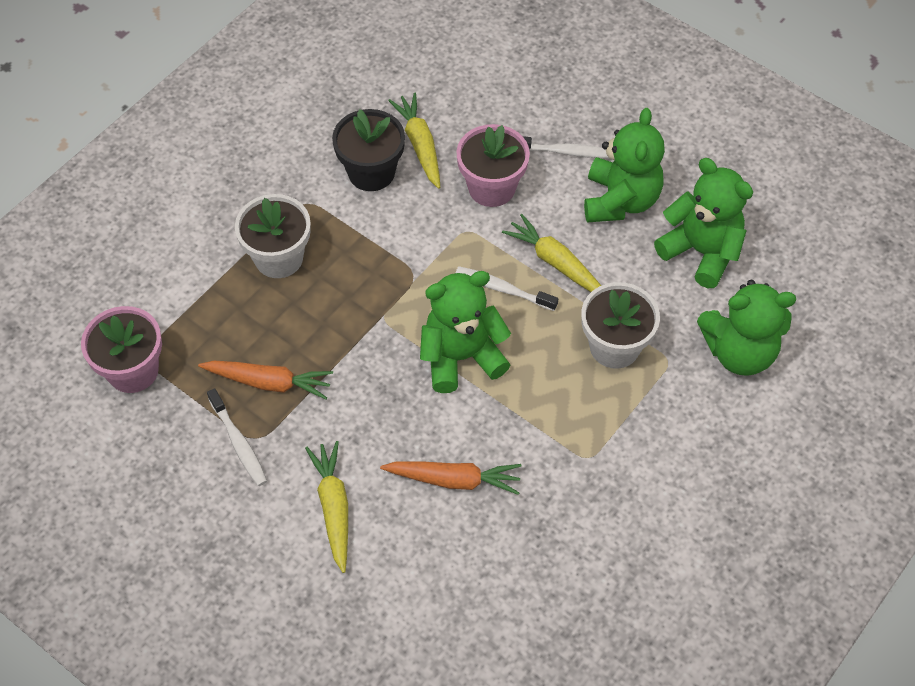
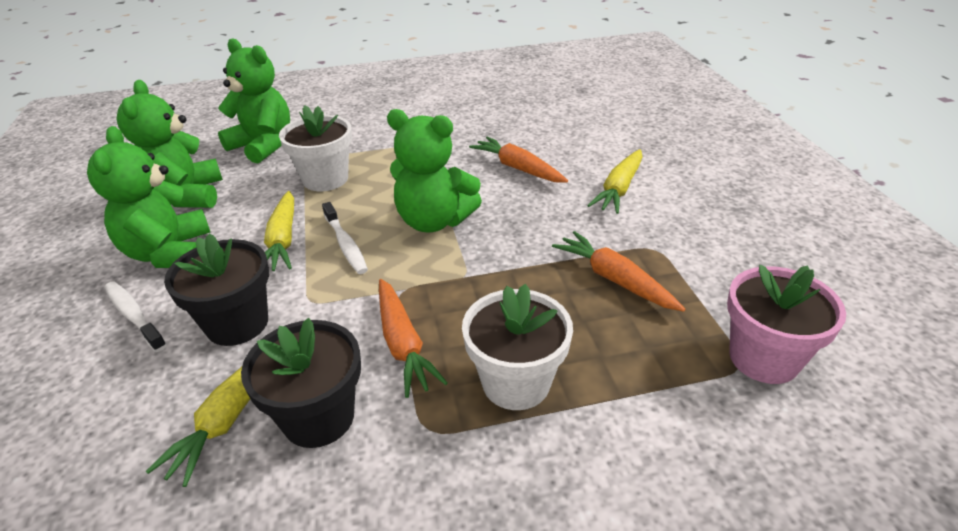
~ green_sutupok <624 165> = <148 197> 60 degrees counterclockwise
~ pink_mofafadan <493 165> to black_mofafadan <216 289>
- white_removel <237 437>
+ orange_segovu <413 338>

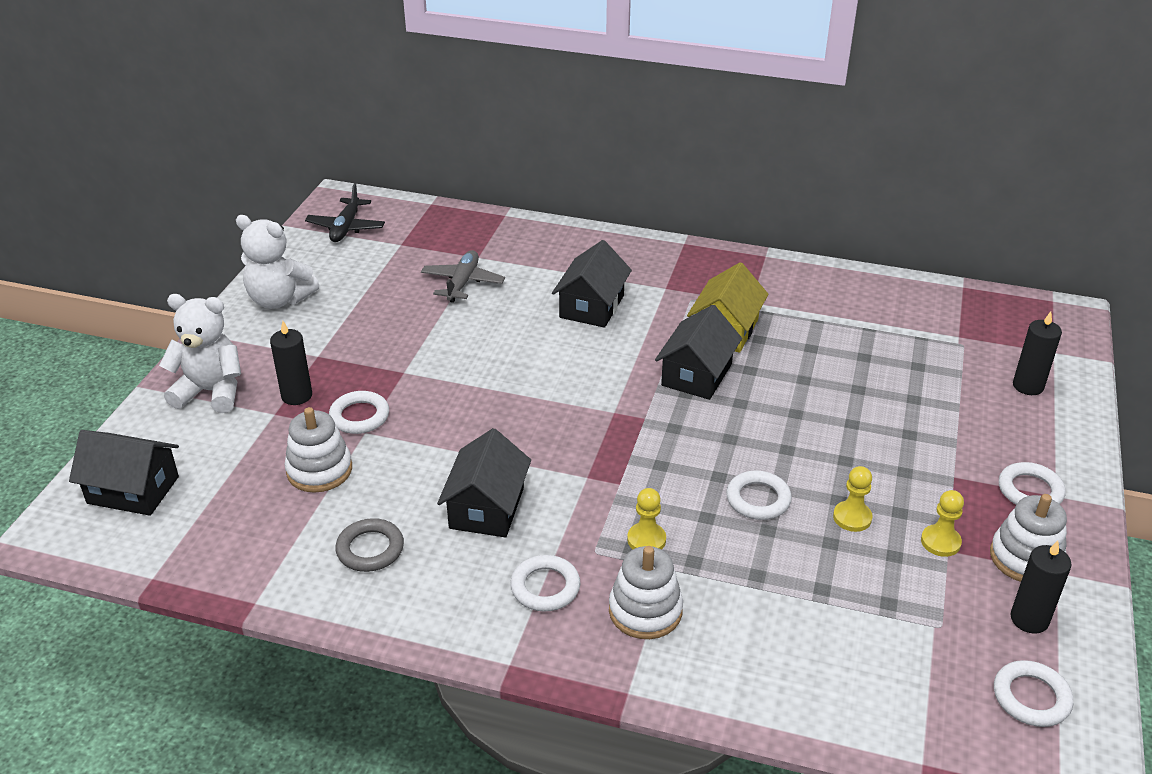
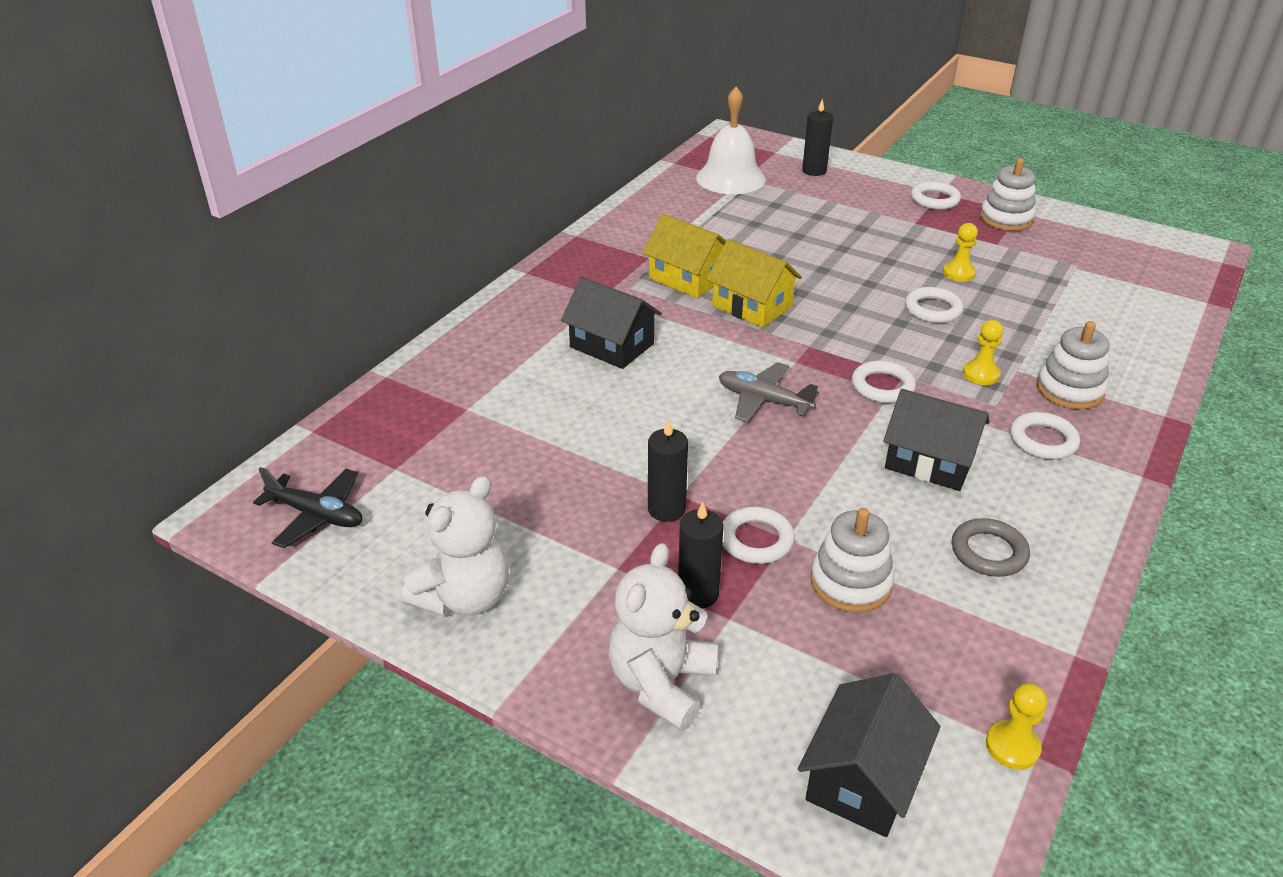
~ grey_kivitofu <463 276> to <769 392>
~ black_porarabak <698 352> to yellow_porarabak <754 283>
~ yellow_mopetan <942 523> to <1016 726>
~ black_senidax <1041 587> to <668 470>
~ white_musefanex <1033 693> to <884 381>
+ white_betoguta <731 140>

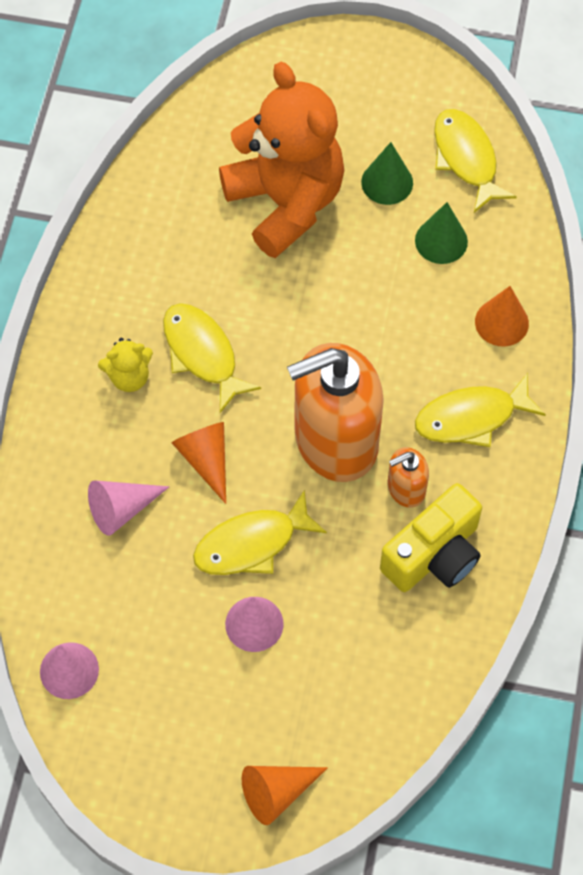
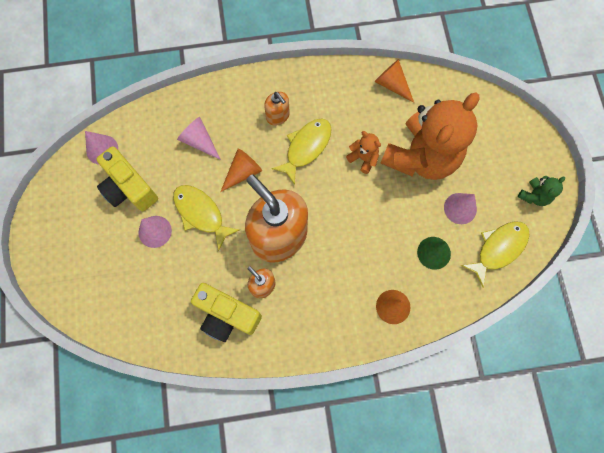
~ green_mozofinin <387 173> to pink_mozofinin <460 208>
~ yellow_sutupok <125 365> to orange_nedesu <277 108>
- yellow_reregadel <480 410>
~ orange_mozofinin <285 795> to <394 81>
+ orange_sutupok <363 152>
+ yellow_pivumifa <127 178>
+ green_sutupok <541 191>

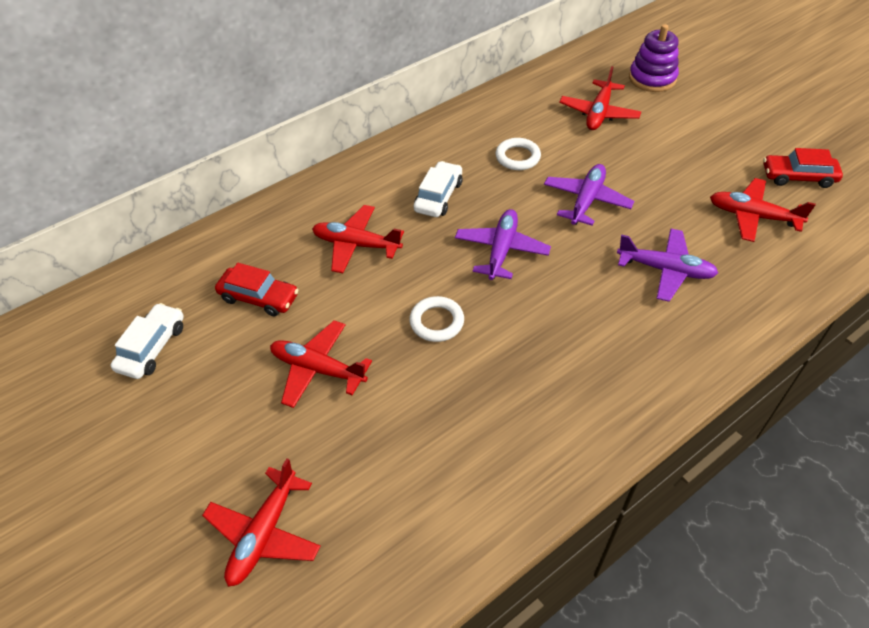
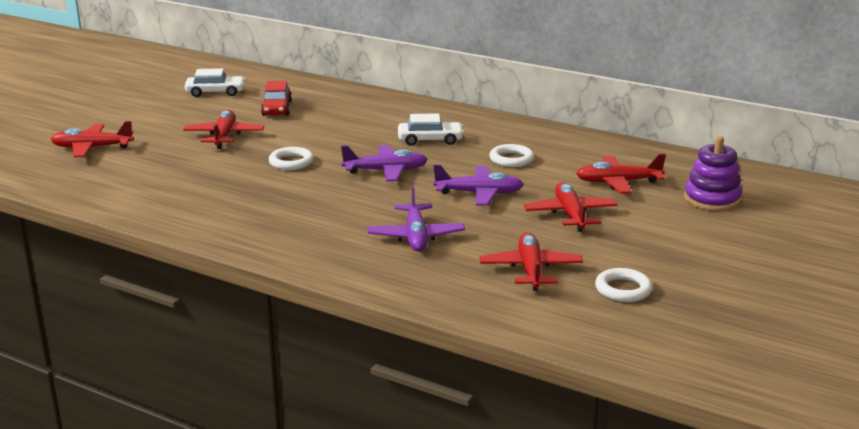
~ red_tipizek <803 168> to white_musefanex <623 285>
~ red_kivitofu <358 239> to <570 207>

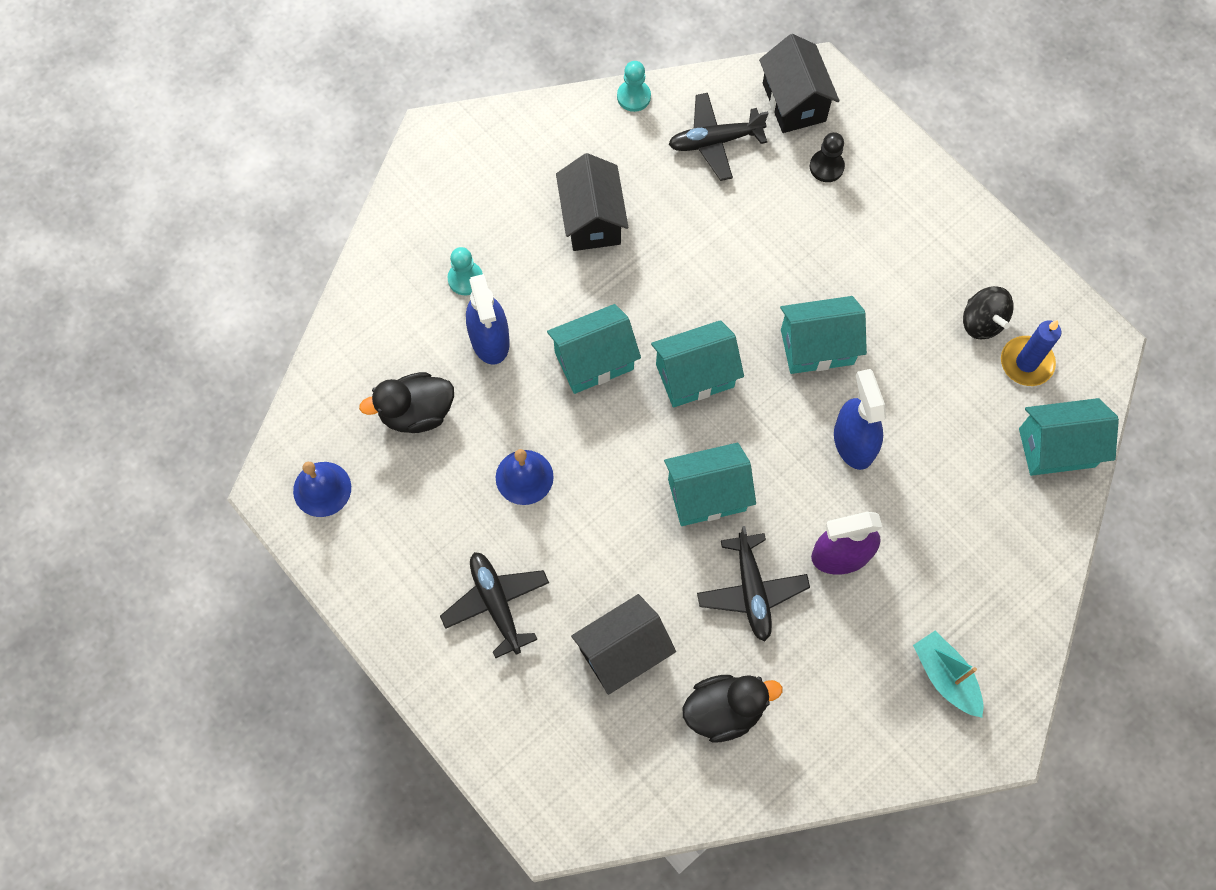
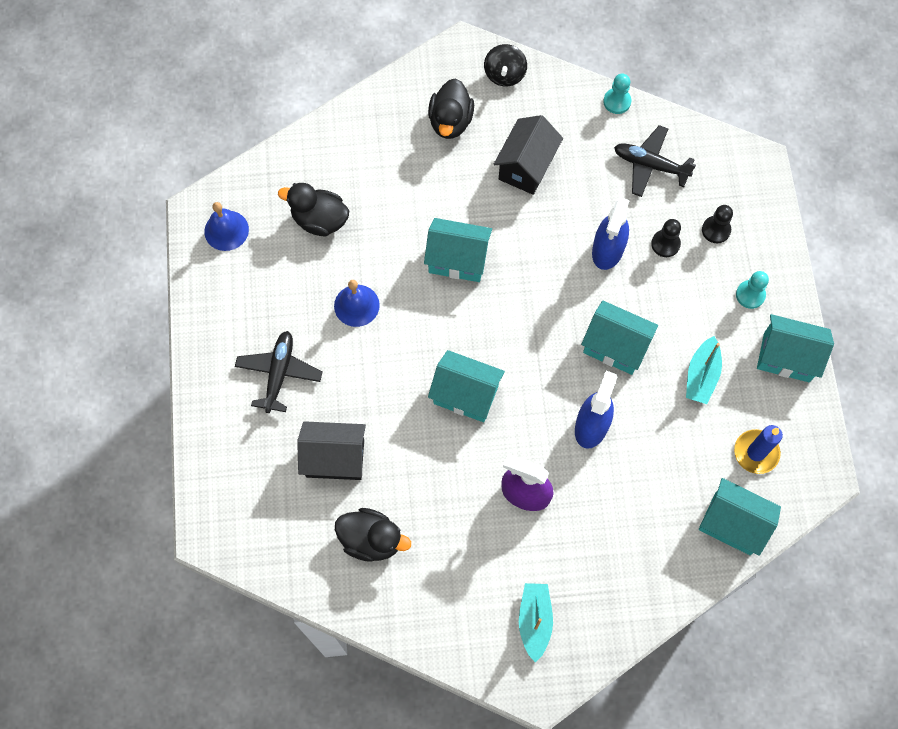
- black_porarabak <799 83>
~ turquoise_mopetan <465 271> to <752 290>
~ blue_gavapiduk <488 319> to <611 233>
~ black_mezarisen <988 312> to <505 65>
~ turquoise_porarabak <697 364> to <795 348>
- black_kivitofu <753 583>
+ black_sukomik <451 108>
+ black_mopetan <666 238>
+ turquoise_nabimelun <704 370>

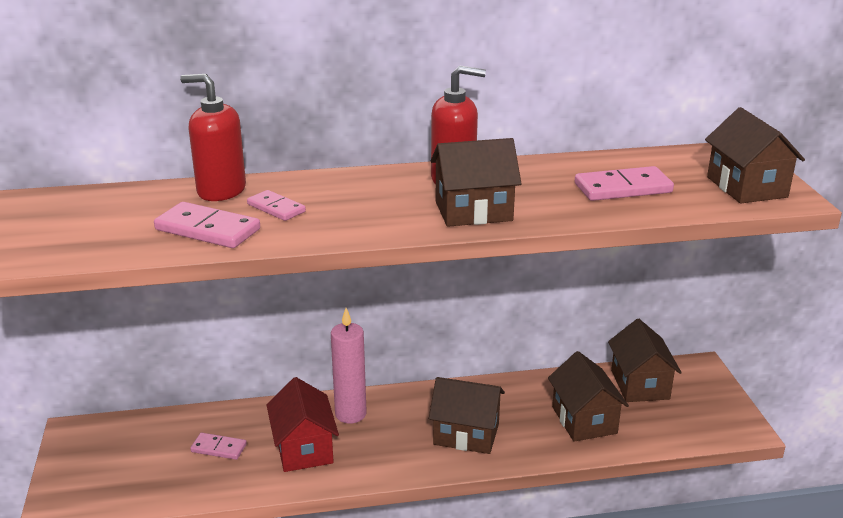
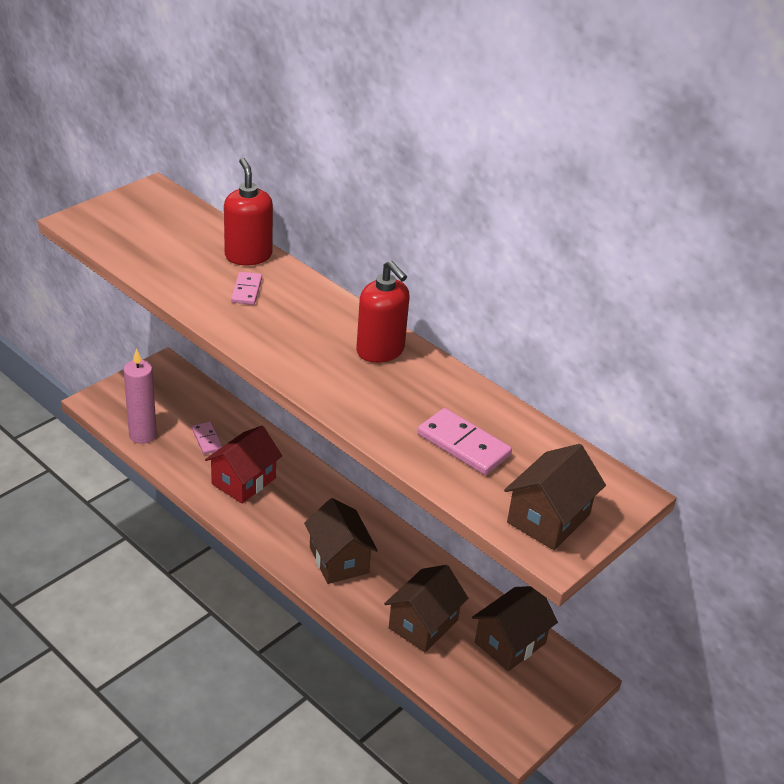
- brown_porarabak <476 182>
- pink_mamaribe <207 225>
~ pink_senidax <349 366> to <140 396>

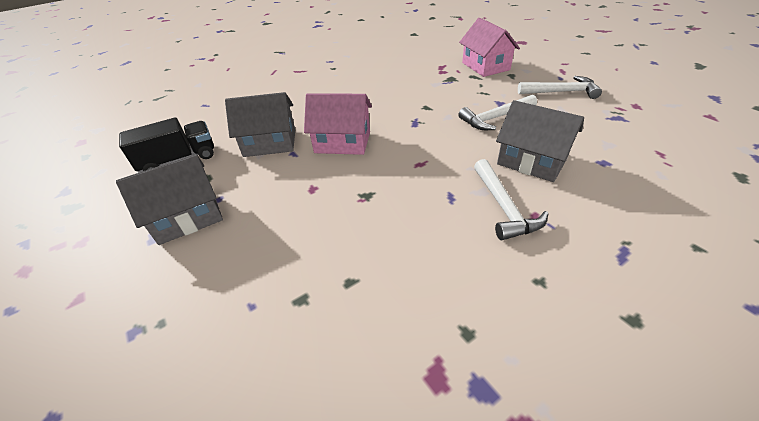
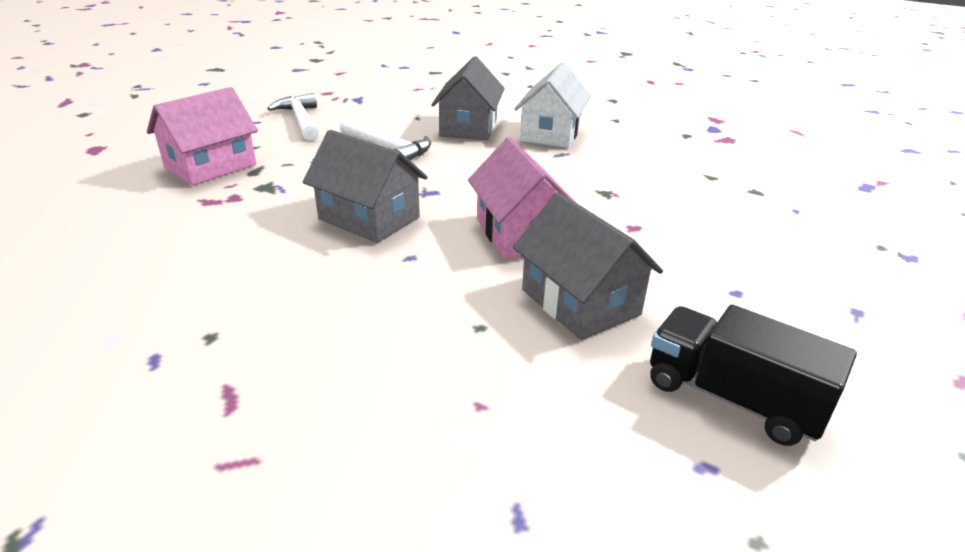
~ grey_porarabak <169 199> to <365 186>
~ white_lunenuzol <511 199> to white_porarabak <552 105>

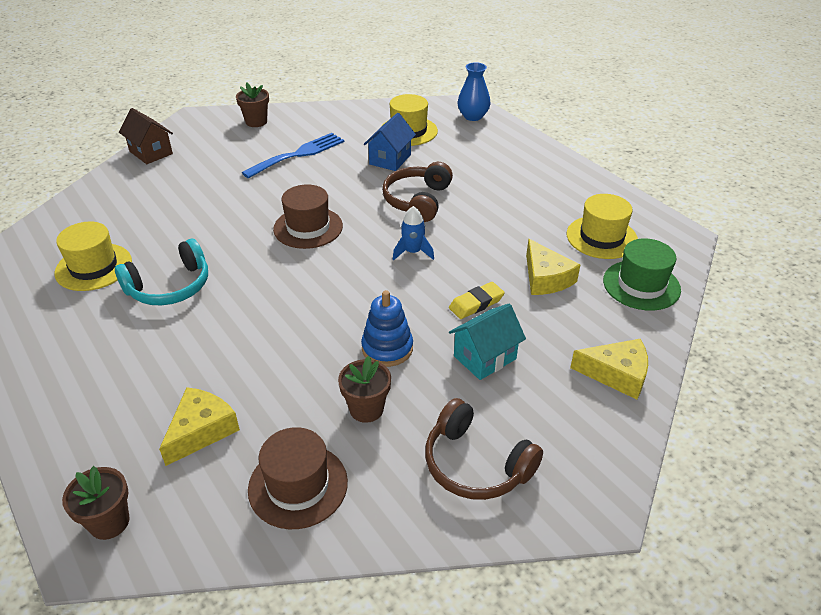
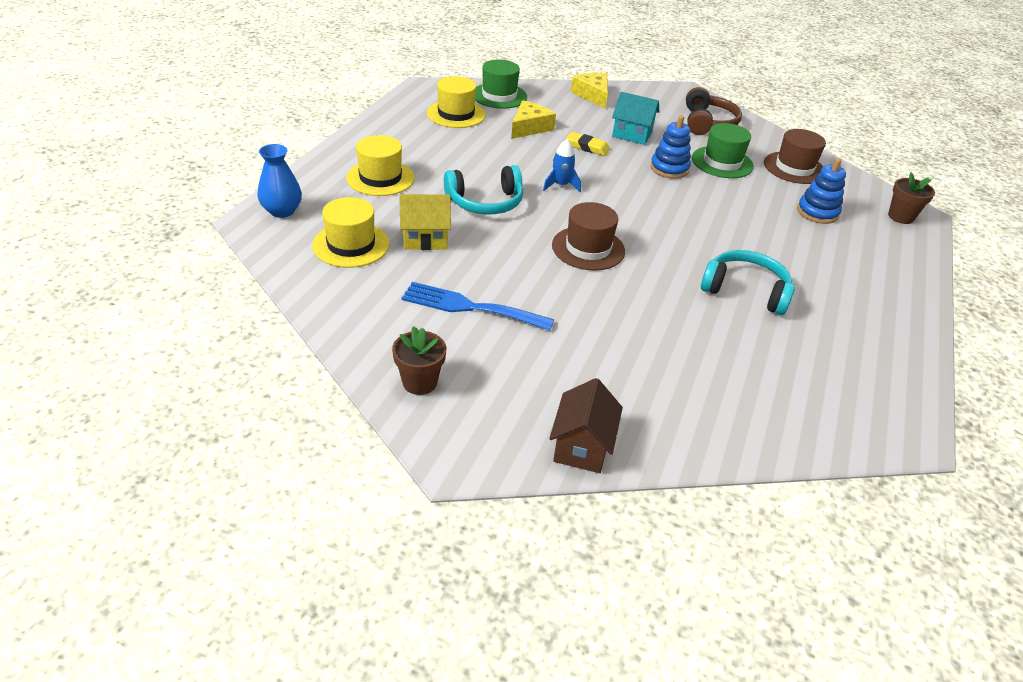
~ blue_porarabak <390 142> to yellow_porarabak <425 222>
~ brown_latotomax <417 192> to turquoise_latotomax <483 189>
~ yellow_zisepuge <93 256> to <380 165>
~ brown_mofafadan <364 389> to green_zisepuge <723 150>
~ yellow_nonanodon <199 426> to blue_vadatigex <821 191>

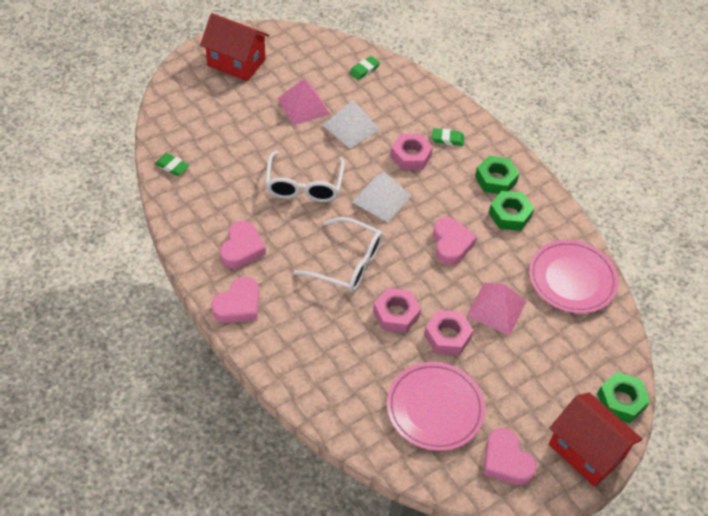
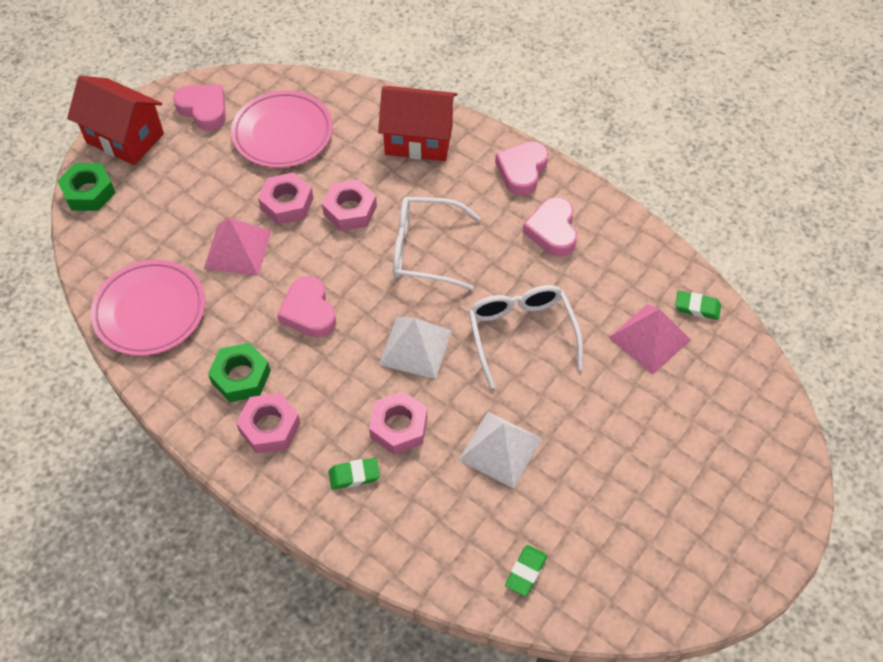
~ red_porarabak <234 47> to <417 123>
~ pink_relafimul <304 102> to <650 339>
~ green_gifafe <497 175> to pink_gifafe <268 423>

